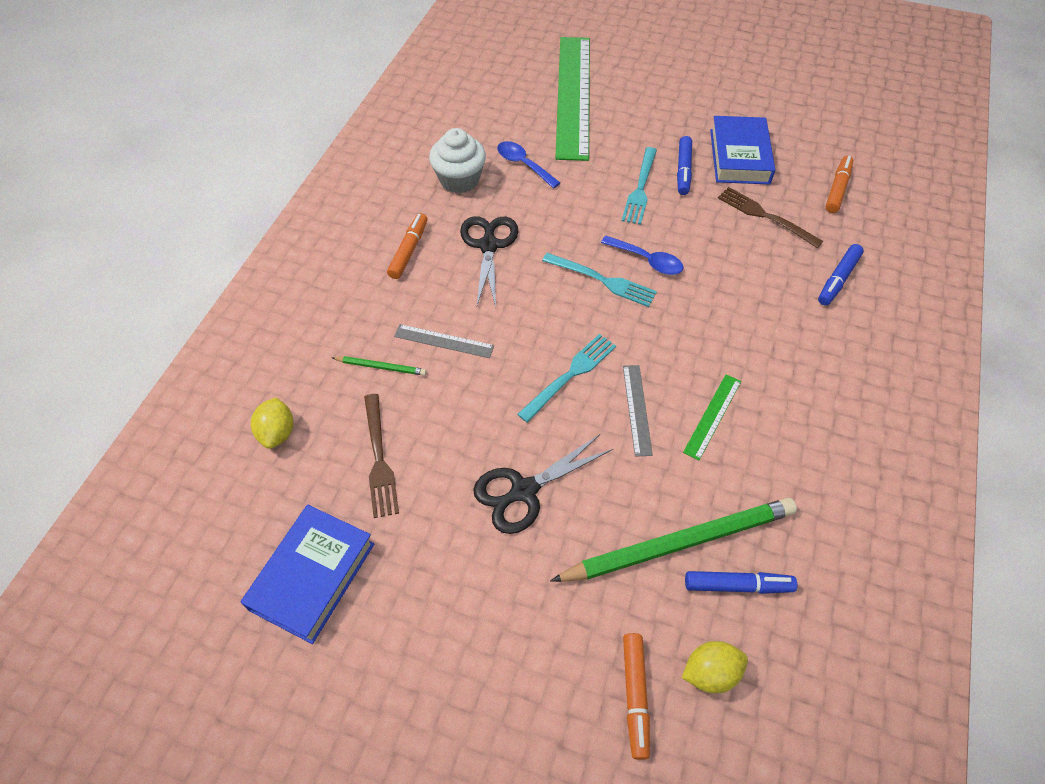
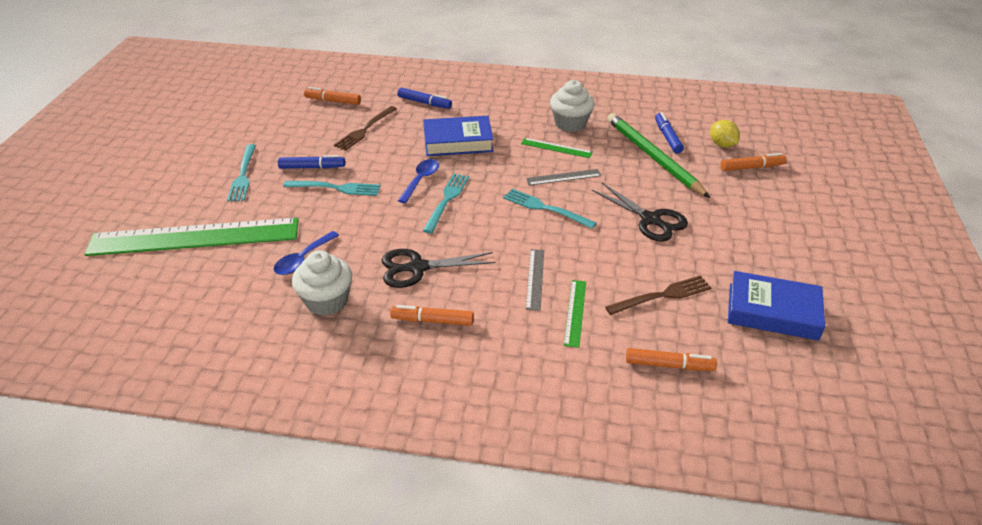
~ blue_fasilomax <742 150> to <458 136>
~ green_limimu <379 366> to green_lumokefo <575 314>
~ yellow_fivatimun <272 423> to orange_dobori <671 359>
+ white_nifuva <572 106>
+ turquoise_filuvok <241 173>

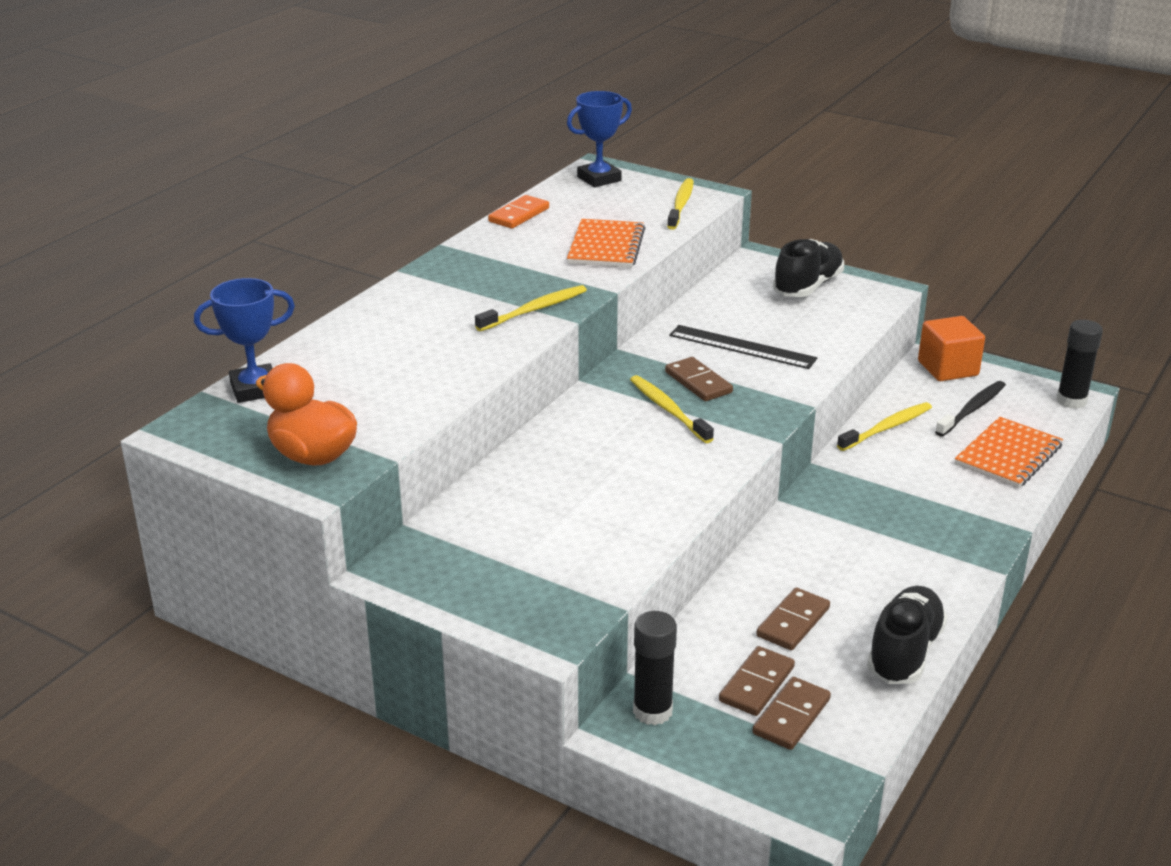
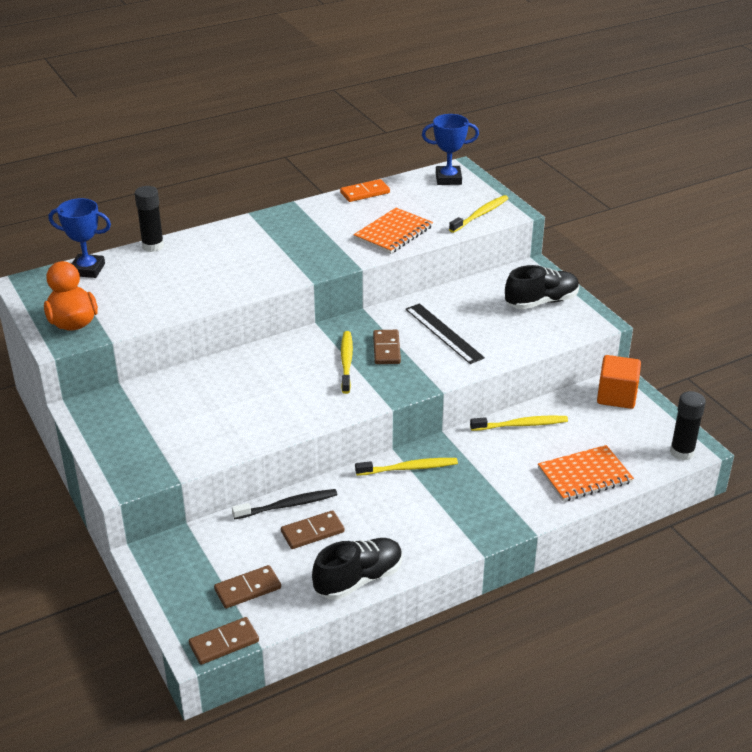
~ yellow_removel <531 308> to <406 467>
~ black_removel <970 408> to <284 504>
~ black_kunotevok <655 668> to <149 219>
~ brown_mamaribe <757 681> to <224 641>

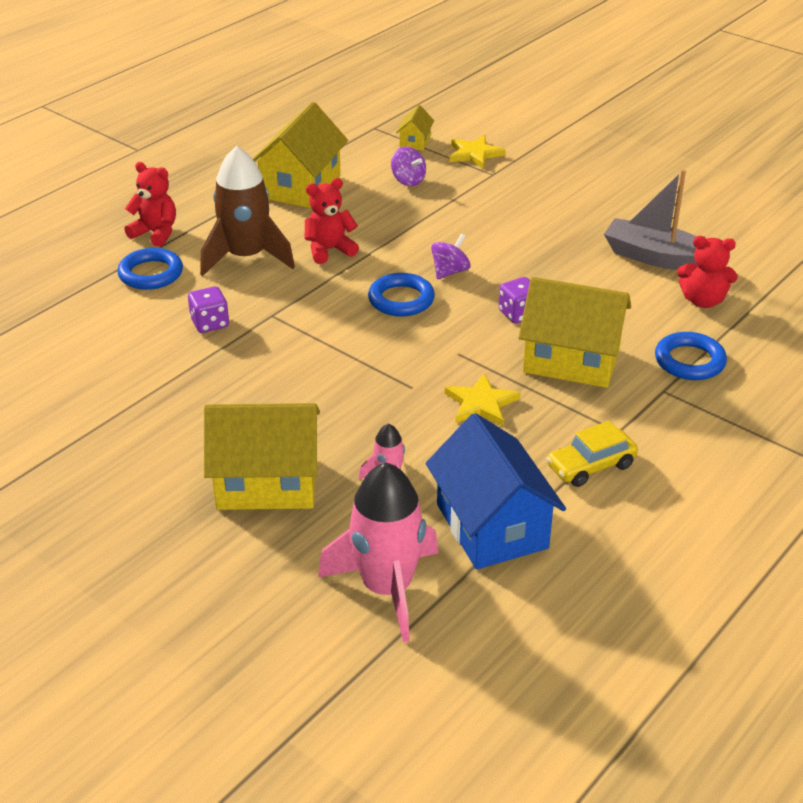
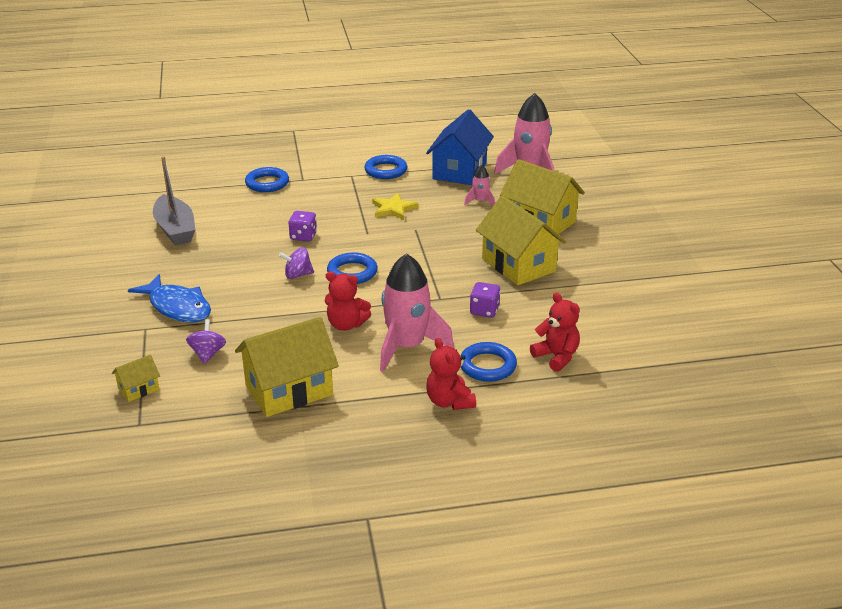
- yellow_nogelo <477 152>
~ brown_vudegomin <247 211> to pink_vudegomin <417 312>
~ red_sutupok <707 272> to <555 332>
~ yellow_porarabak <575 332> to <521 240>
~ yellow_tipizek <592 454> to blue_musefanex <385 167>
+ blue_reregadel <169 298>

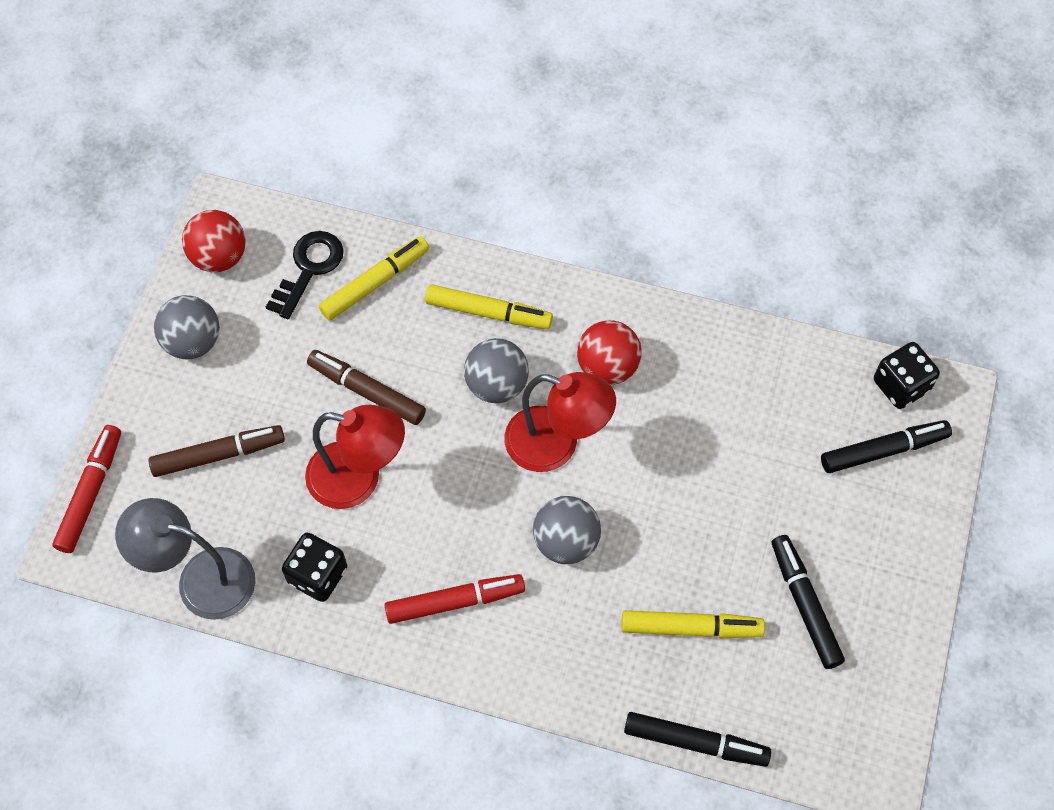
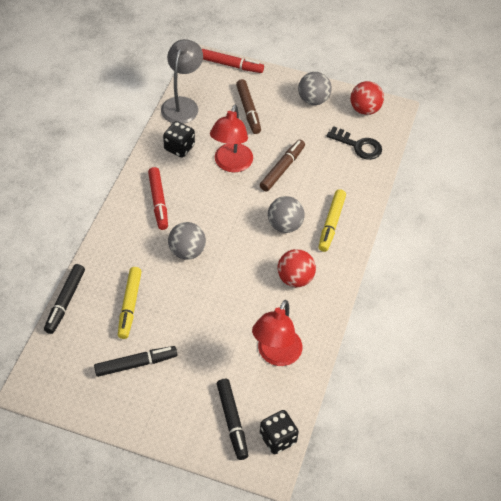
- yellow_dobori <374 278>
~ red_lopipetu <560 422> to <277 333>

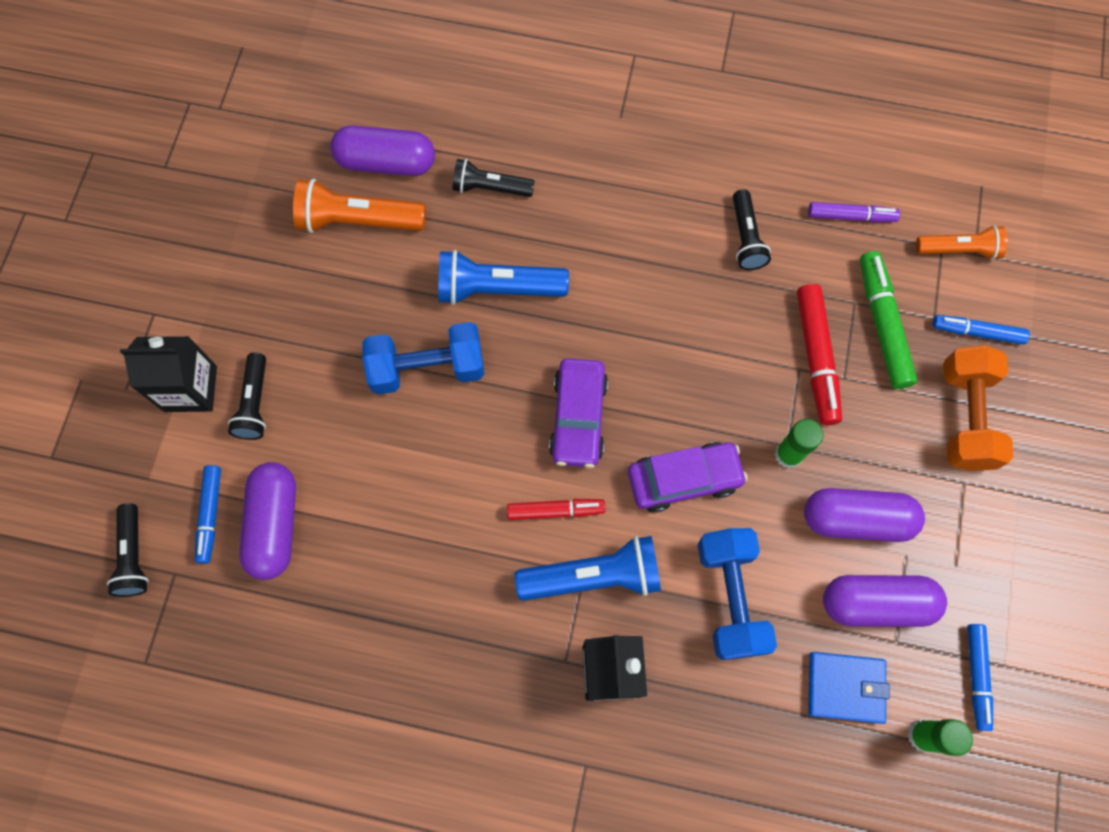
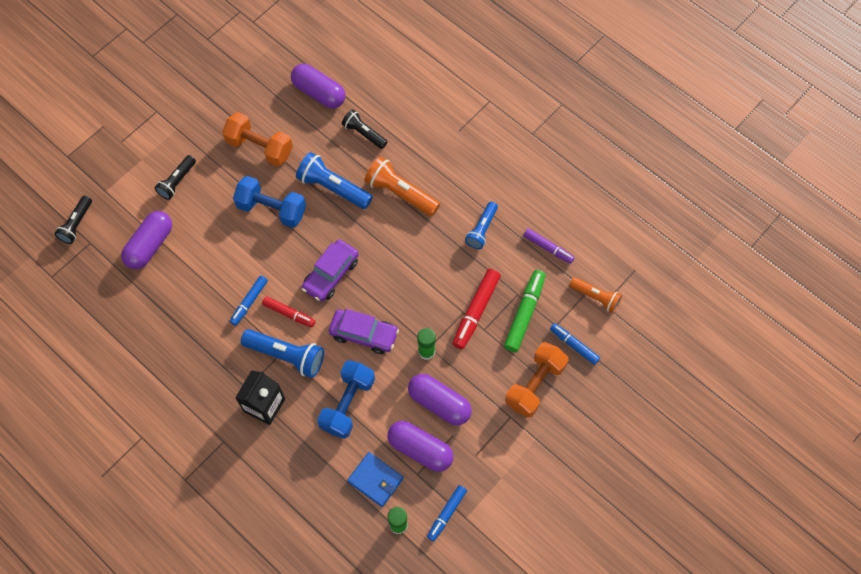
~ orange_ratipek <359 206> to <402 186>
~ black_ratipek <752 229> to blue_ratipek <481 225>
- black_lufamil <168 374>
~ blue_dobori <208 514> to <249 301>
+ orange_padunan <257 139>

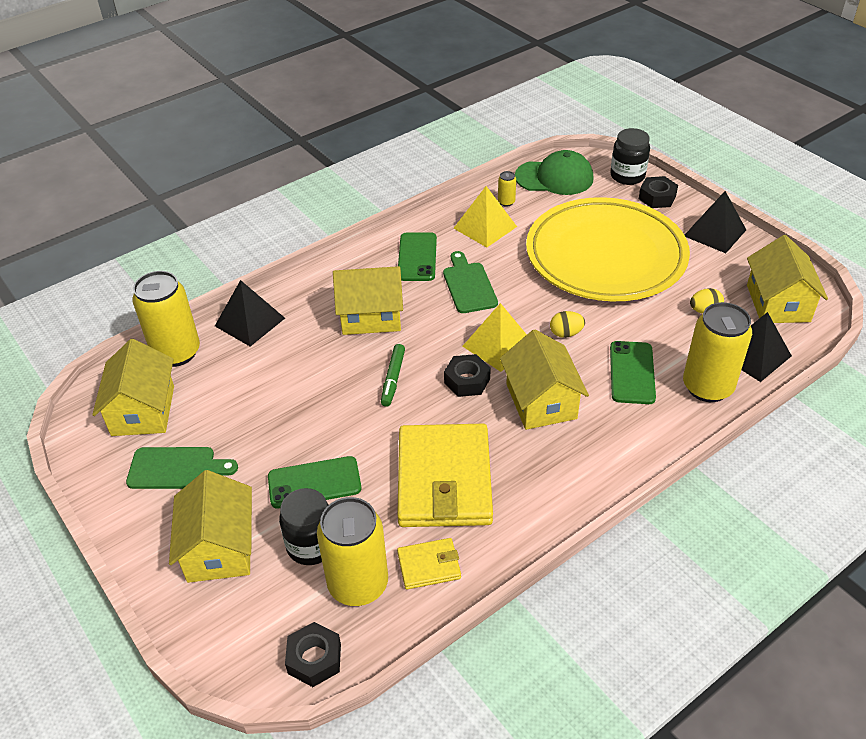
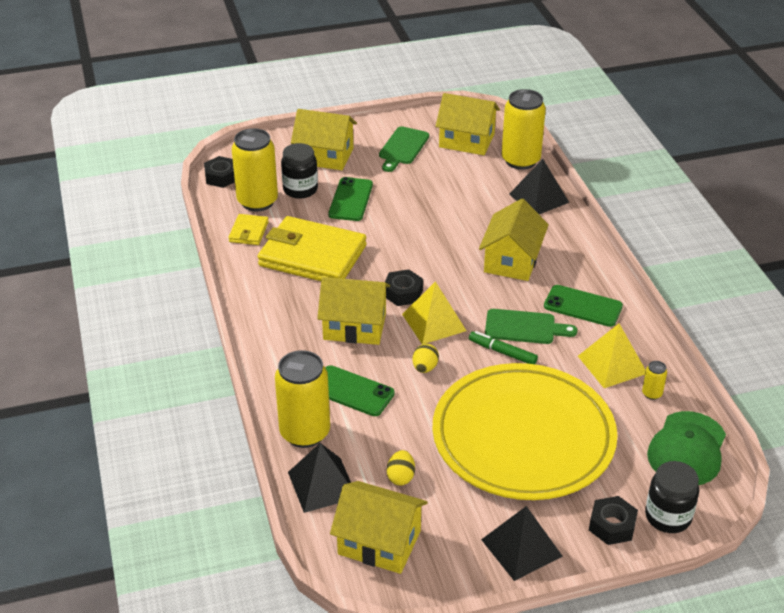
~ green_dobori <393 375> to <503 347>

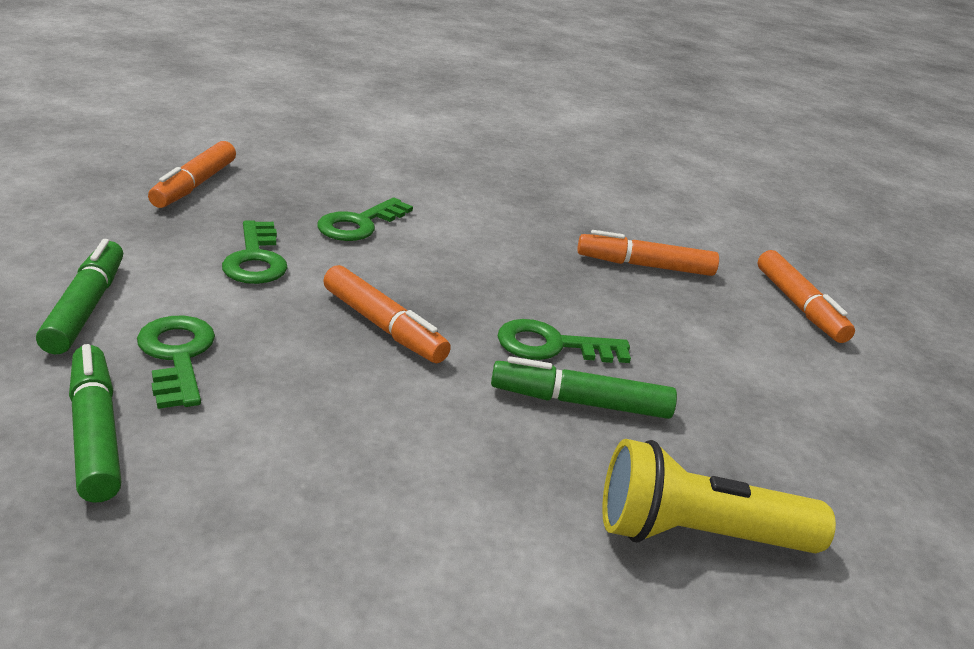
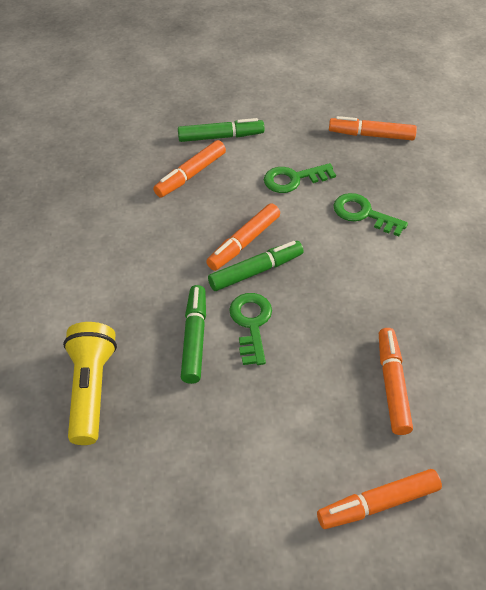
~ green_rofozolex <176 362> to orange_dobori <189 168>
~ green_dobori <95 423> to <256 266>

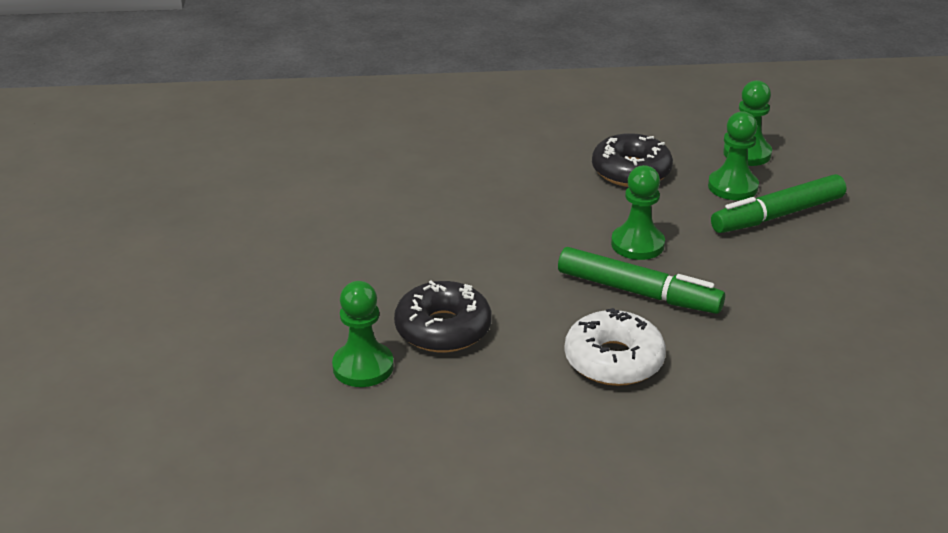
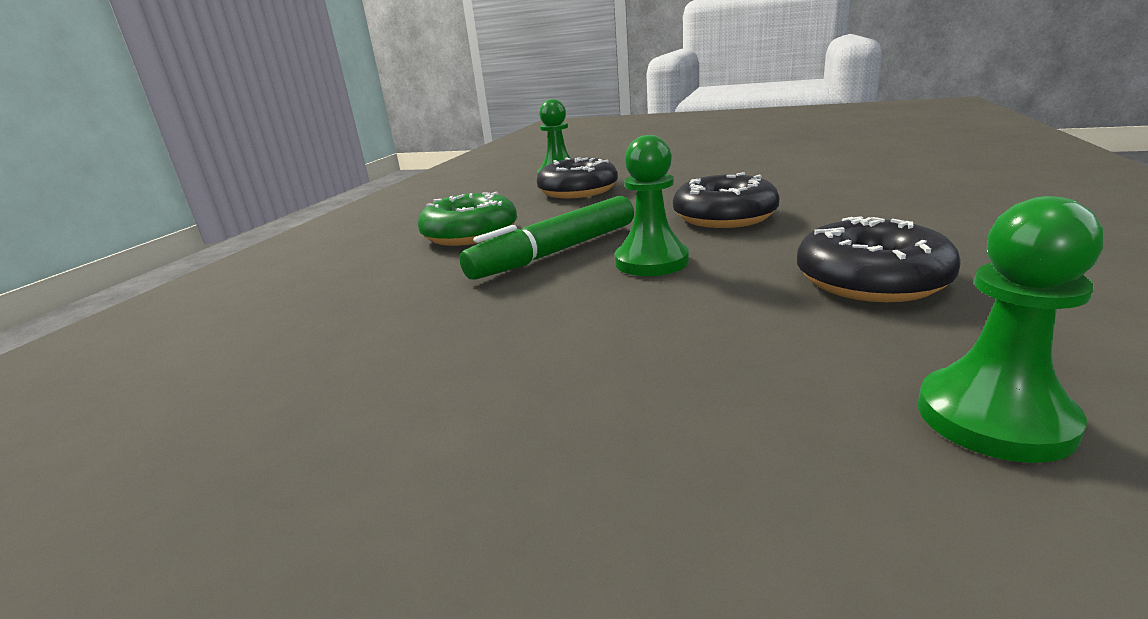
- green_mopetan <733 155>
- green_dobori <778 203>
~ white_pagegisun <615 347> to green_pagegisun <467 219>
+ black_pagegisun <726 200>

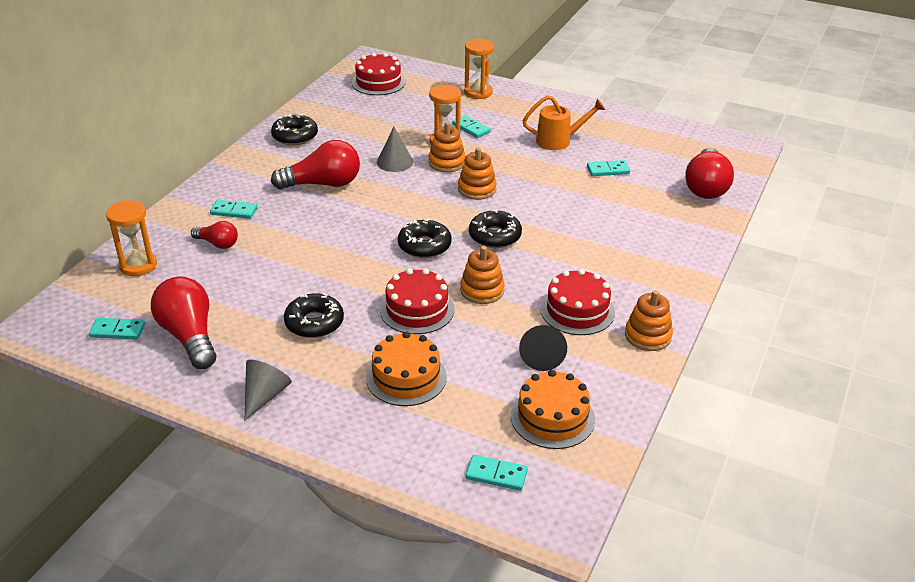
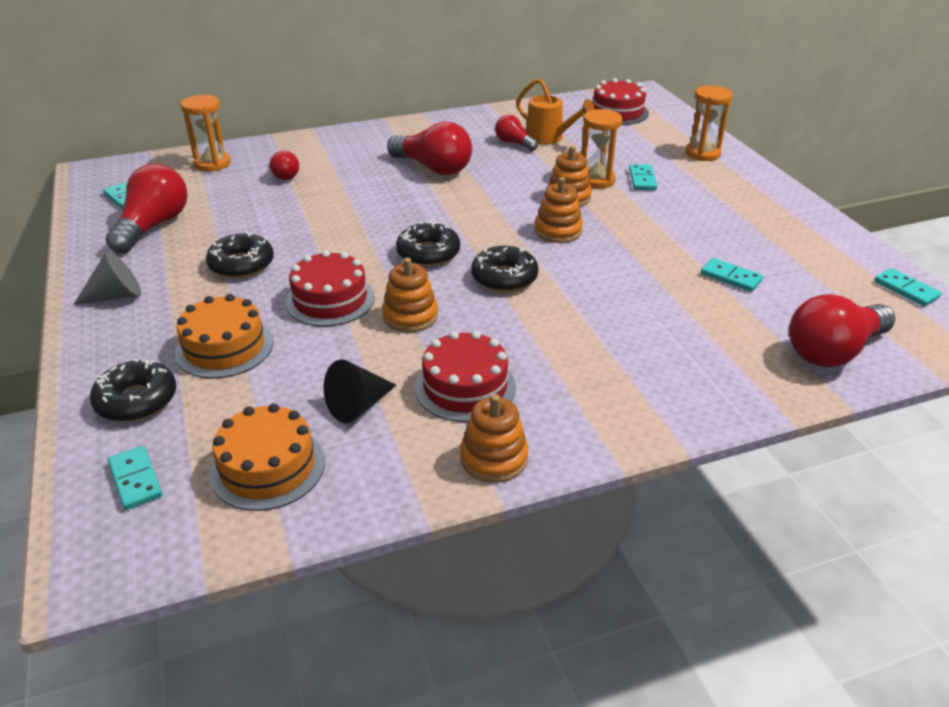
~ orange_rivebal <564 122> to <555 111>
~ black_pagegisun <294 129> to <133 390>
- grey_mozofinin <395 149>
~ turquoise_mamaribe <233 209> to <907 287>
+ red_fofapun <516 133>

